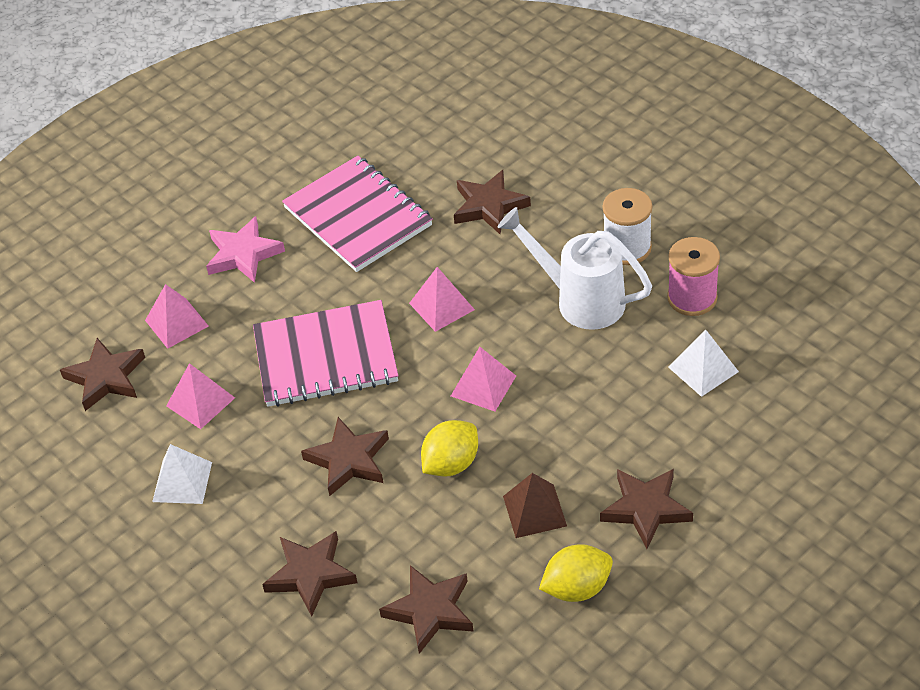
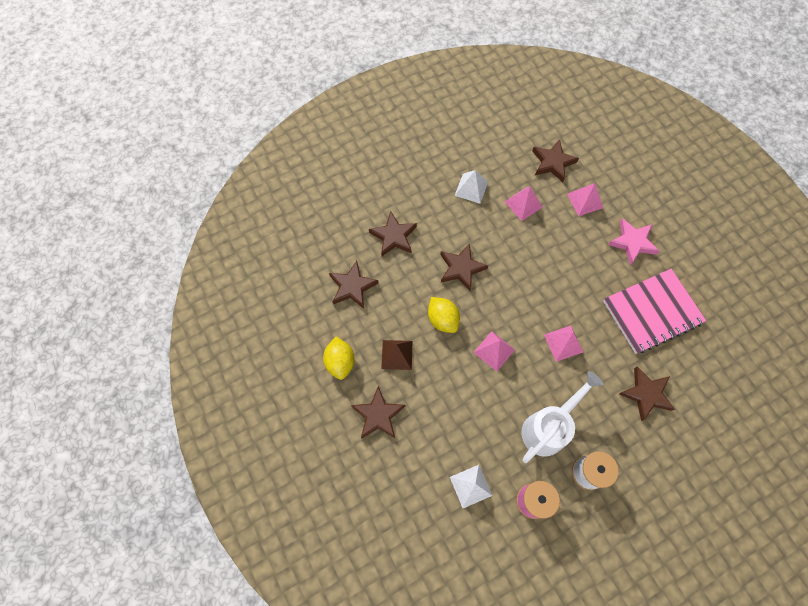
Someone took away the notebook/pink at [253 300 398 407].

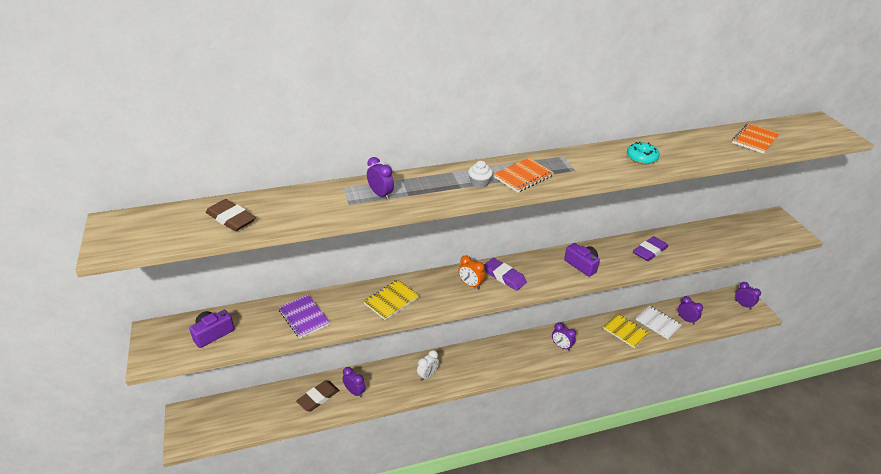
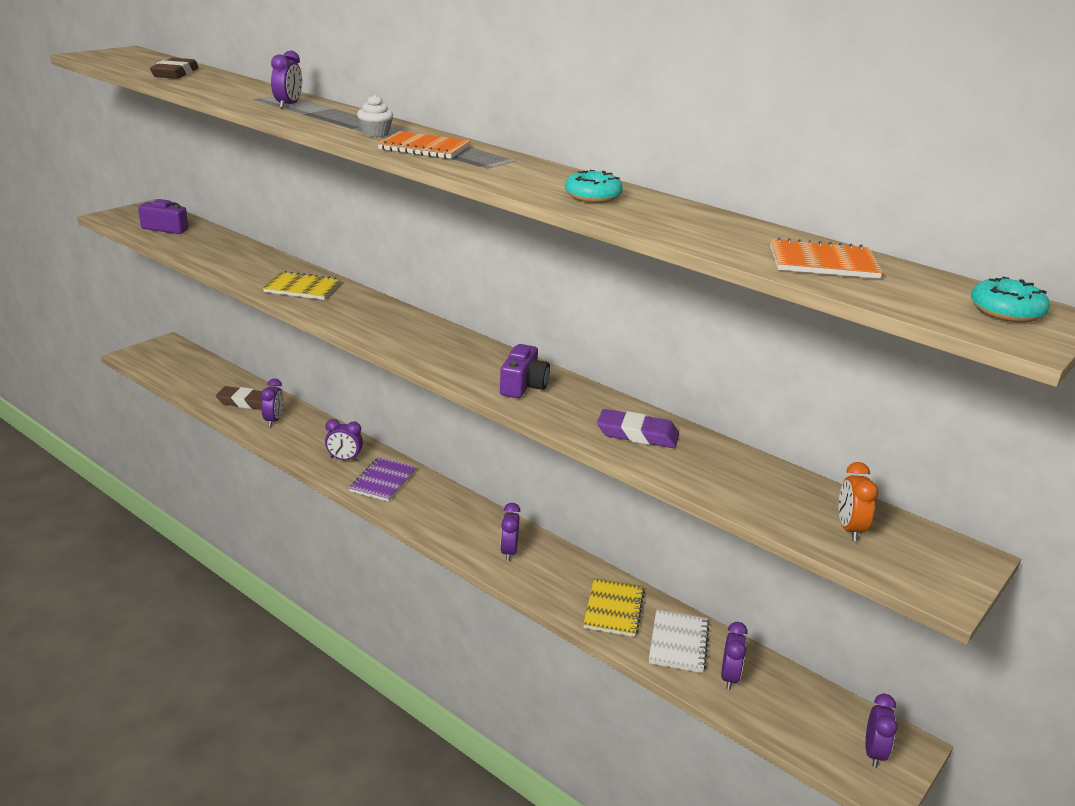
Someone took away the eraser/purple at [484 258 527 291].
Someone put down the donut/turquoise at [971 277 1050 323].
Someone carried the notebook/purple from [278 295 330 338] to [349 457 417 502].
Someone carried the clock/orange from [458 255 485 289] to [839 462 878 541].
Someone repainted the clock/white at [417 350 439 381], which became the clock/purple at [325 419 363 461].

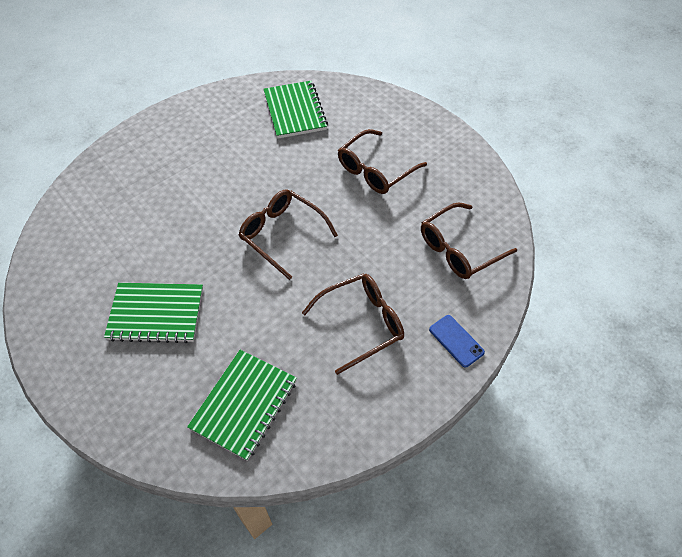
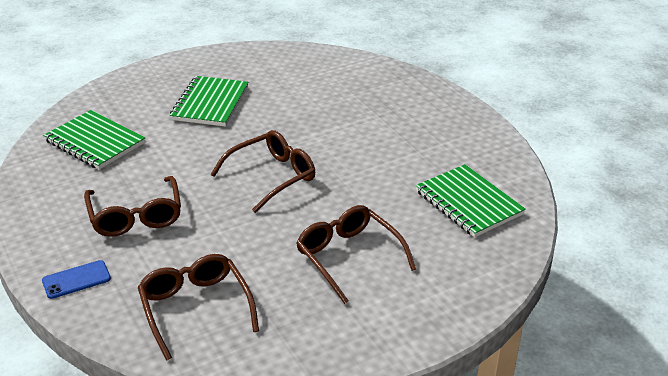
Someone rotated the notebook/green at [263 81 328 139] by 60 degrees clockwise.

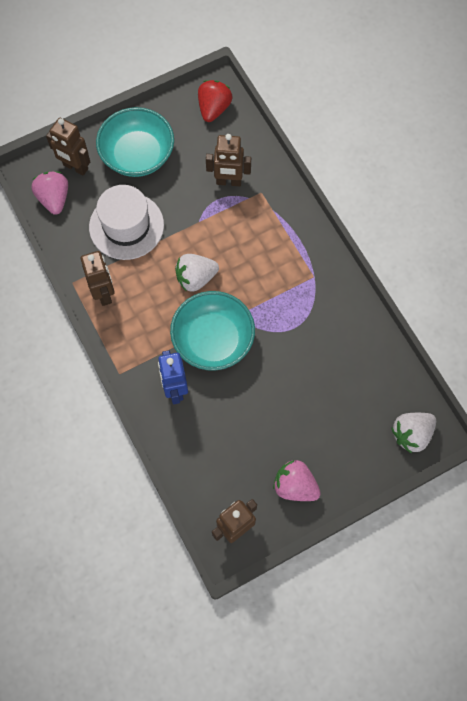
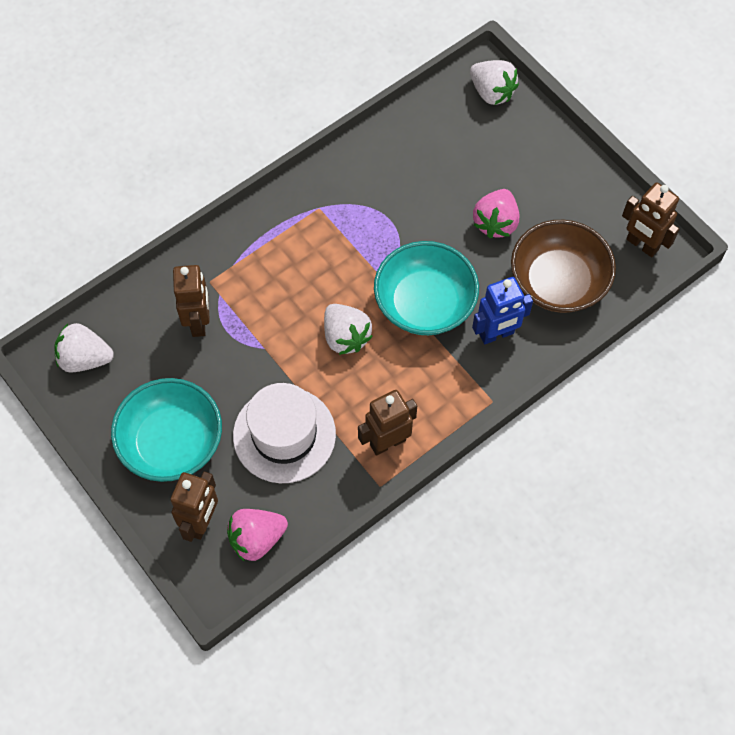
Someone put down the bowl/brown at [511 220 616 313].
Someone carried the strawberry/pink from [273 460 321 501] to [473 189 519 238].
Someone repainted the strawberry/red at [198 80 232 122], which became the strawberry/white at [54 323 114 372].

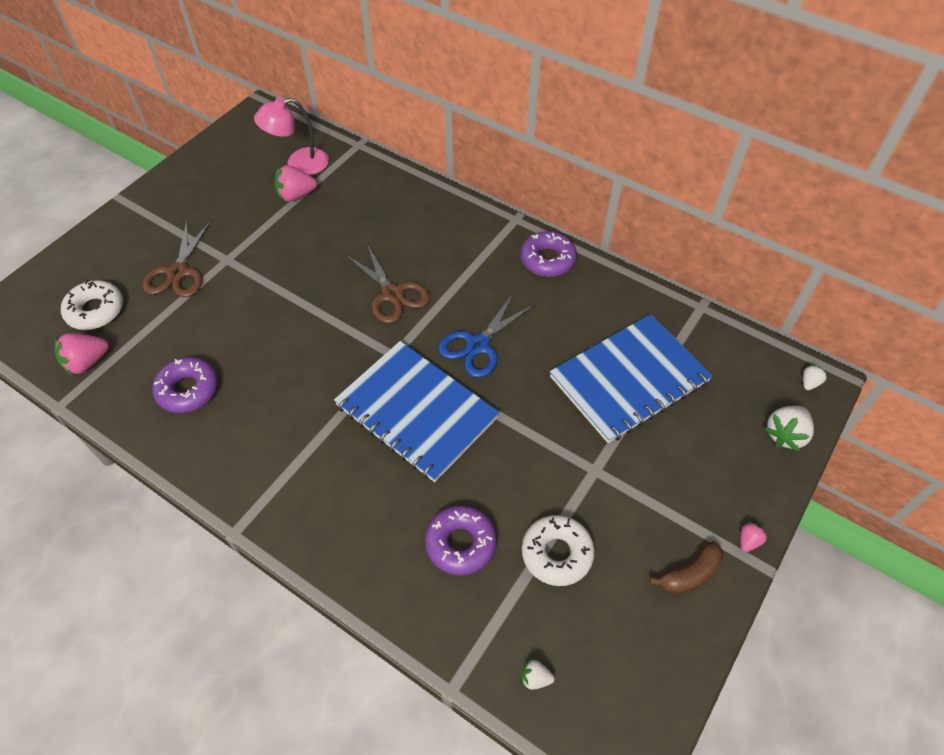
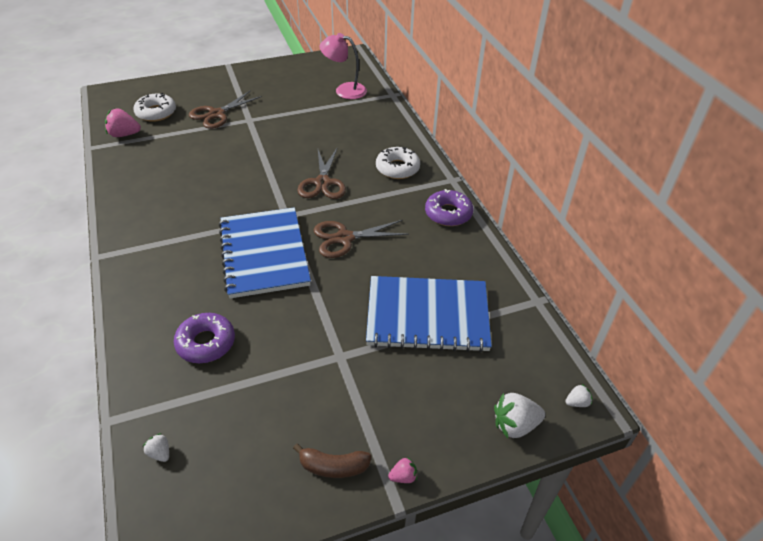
Someone took away the donut/purple at [152 357 218 413].
Someone took away the strawberry/pink at [274 165 317 202].
Someone carried the donut/white from [522 515 595 586] to [376 147 420 179].
Someone repainted the scissors/blue at [438 292 536 378], which became the scissors/brown at [314 220 409 258].

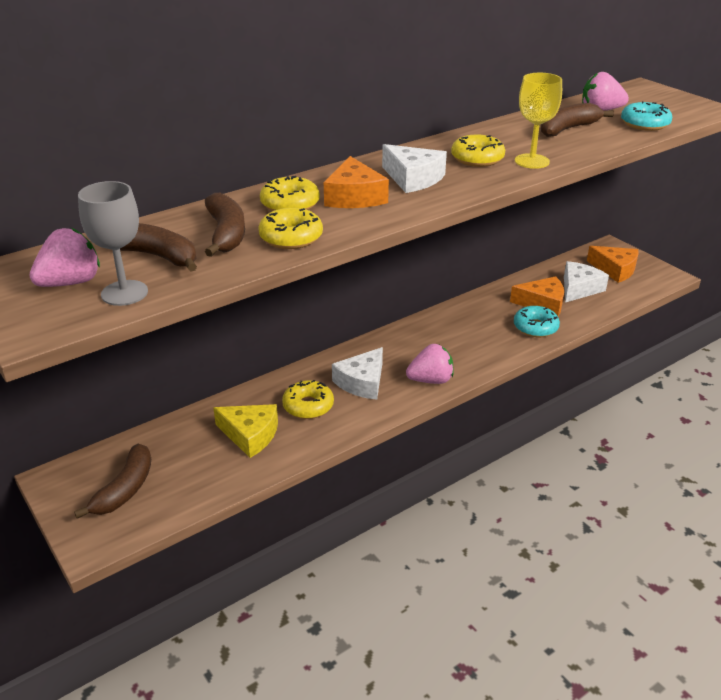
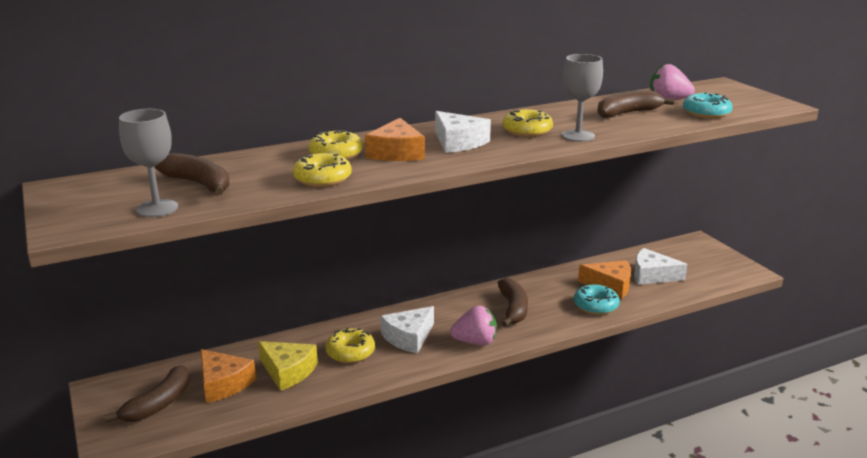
Someone took away the strawberry/pink at [29 228 100 287].
Someone carried the banana/brown from [205 193 245 257] to [498 278 528 327].
Someone carried the cheese/orange from [587 246 639 283] to [201 349 256 403].
Someone repainted the goblet/yellow at [515 73 562 169], which became the goblet/grey at [562 54 603 142].
Someone rotated the cheese/white at [564 261 609 303] by 120 degrees counterclockwise.

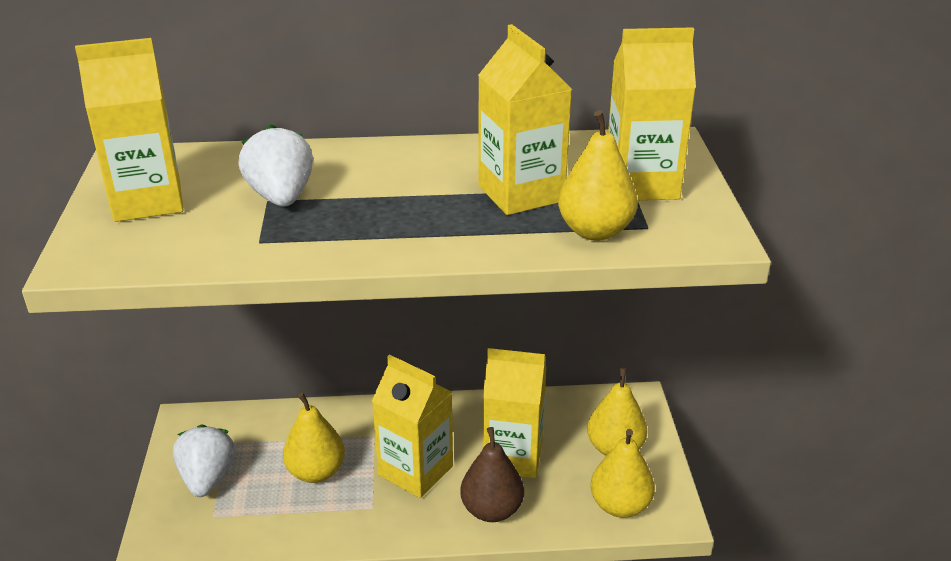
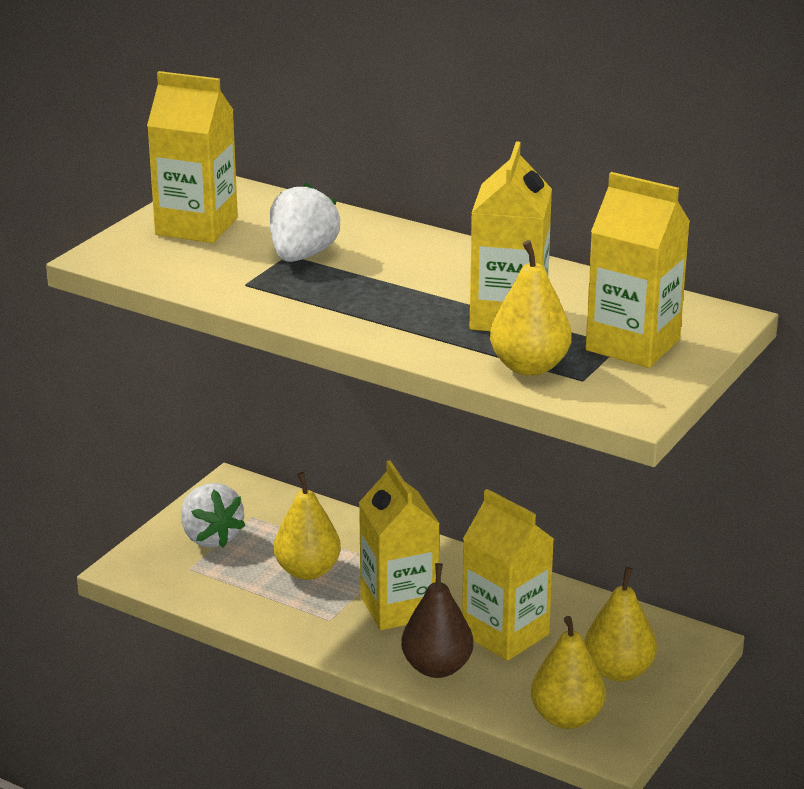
Someone rotated the strawberry/white at [173 424 236 497] by 120 degrees clockwise.

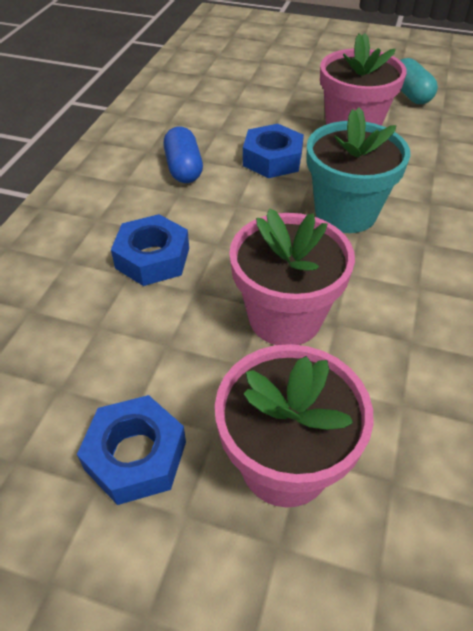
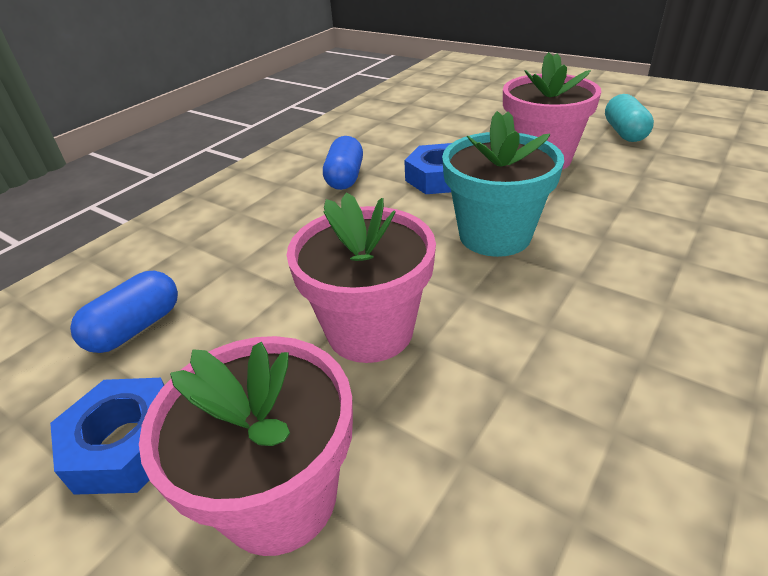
Someone took away the nut/blue at [111 214 189 286].
Someone put down the capsule/blue at [70 271 178 353].

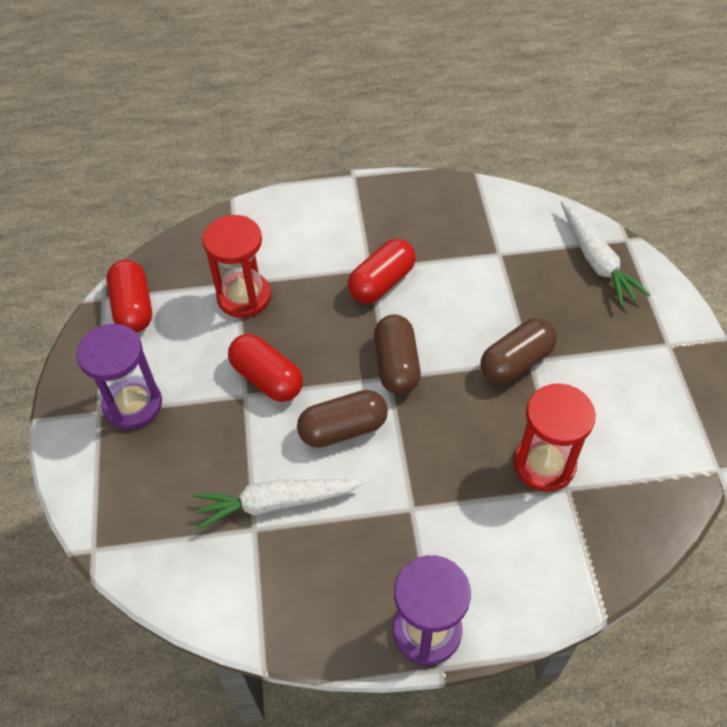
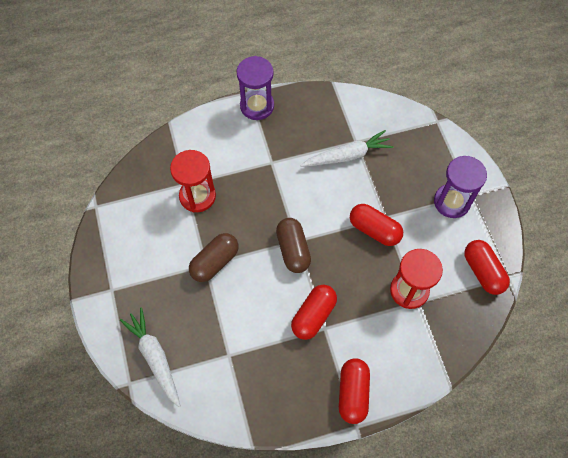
Someone took away the capsule/brown at [297 390 388 448].
Someone put down the capsule/red at [339 358 370 424].

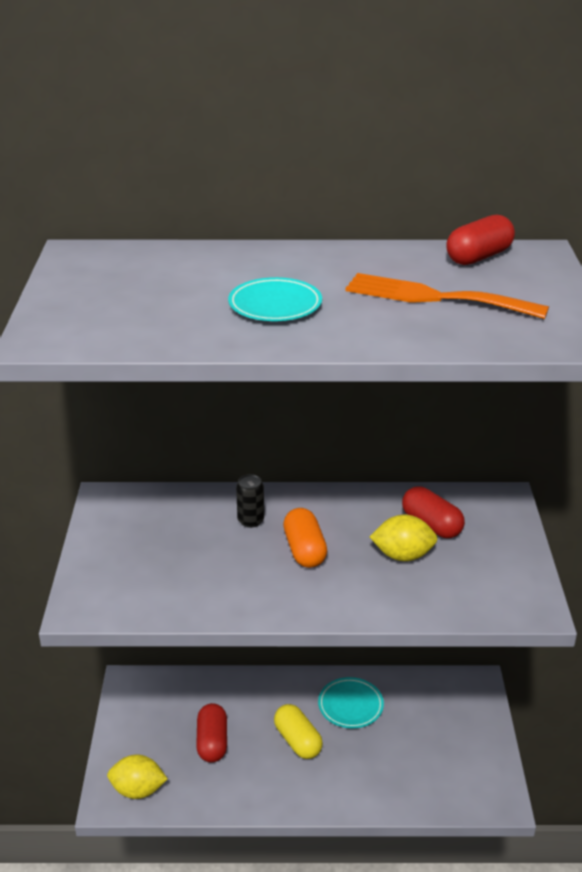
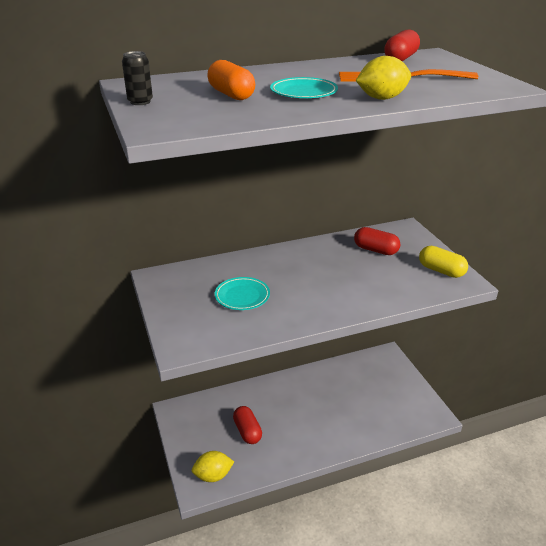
Someone carried the can/black from [236 474 264 528] to [122 51 153 105].
Someone carried the capsule/yellow from [274 704 323 759] to [419 246 468 278].
Someone carried the capsule/orange from [283 508 327 568] to [208 60 255 100].
Someone carried the plate/turquoise from [318 677 384 728] to [215 277 270 310].
Someone carried the lemon/yellow from [370 515 437 561] to [356 56 411 100].

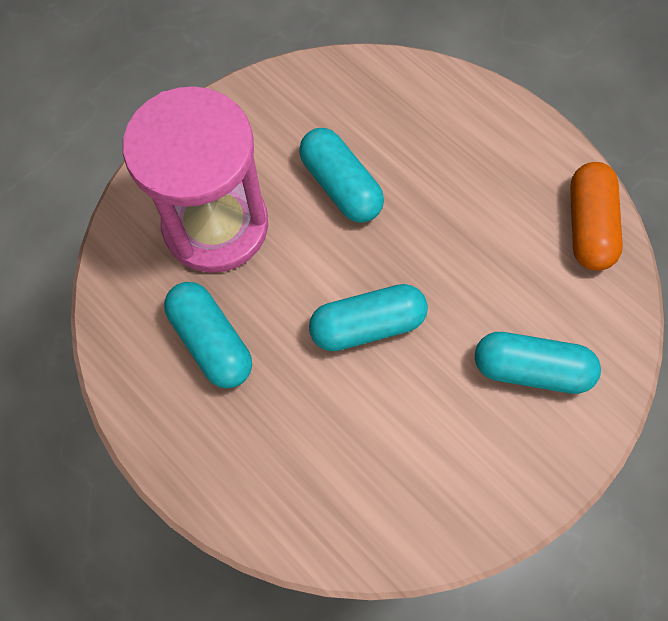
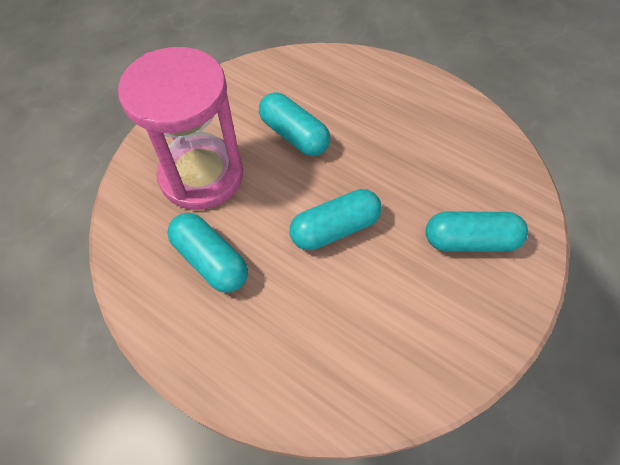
Someone took away the capsule/orange at [570 162 623 271].

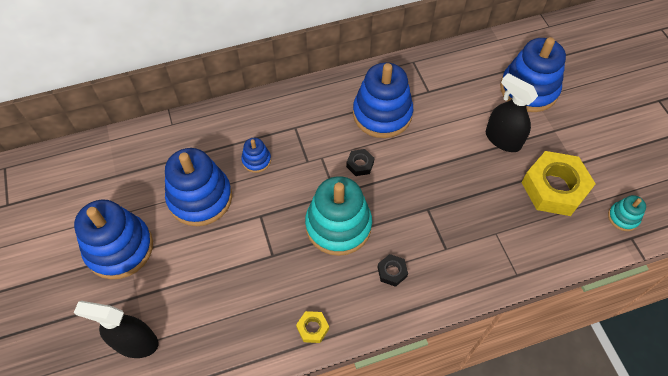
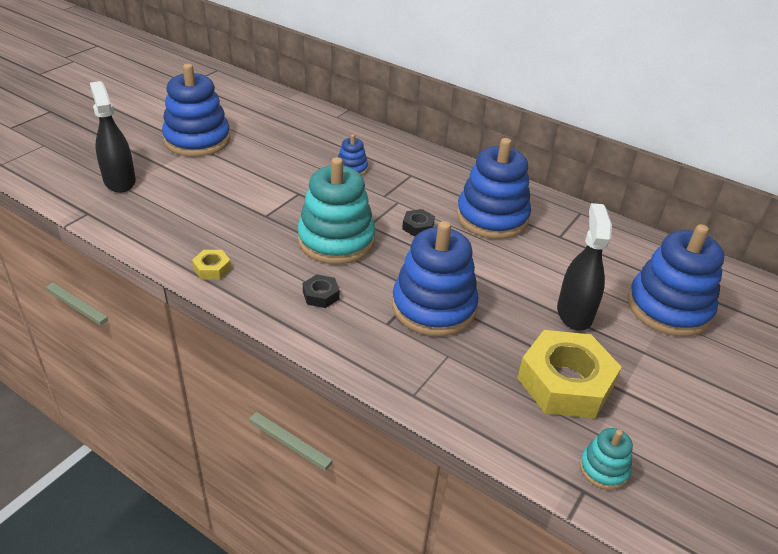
Someone carried the stacking toy/blue from [165 148 232 226] to [392 221 479 337].

